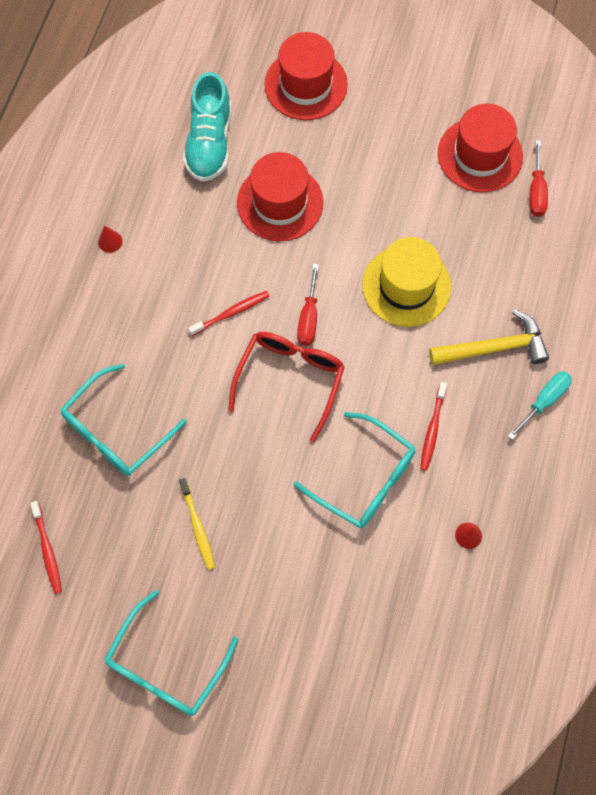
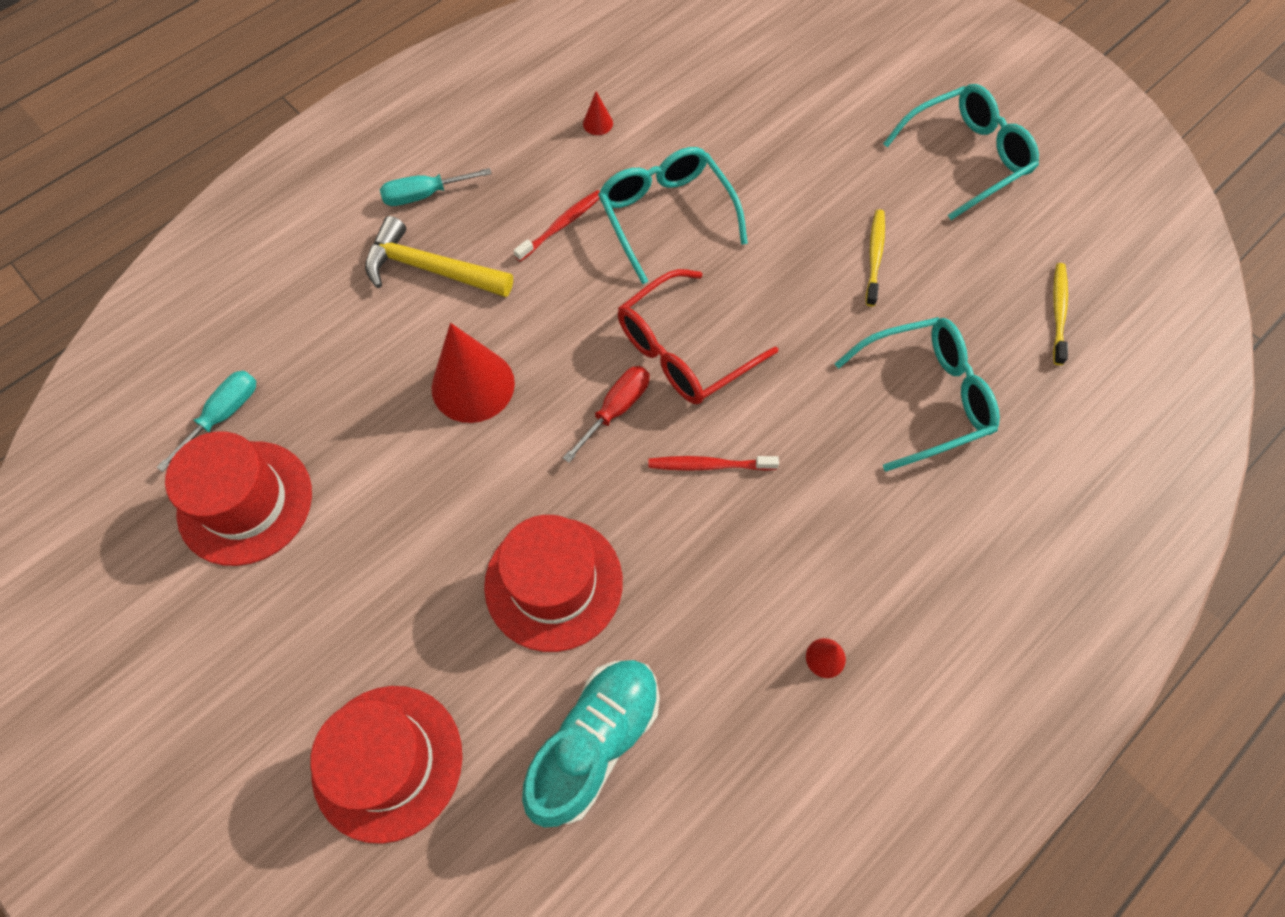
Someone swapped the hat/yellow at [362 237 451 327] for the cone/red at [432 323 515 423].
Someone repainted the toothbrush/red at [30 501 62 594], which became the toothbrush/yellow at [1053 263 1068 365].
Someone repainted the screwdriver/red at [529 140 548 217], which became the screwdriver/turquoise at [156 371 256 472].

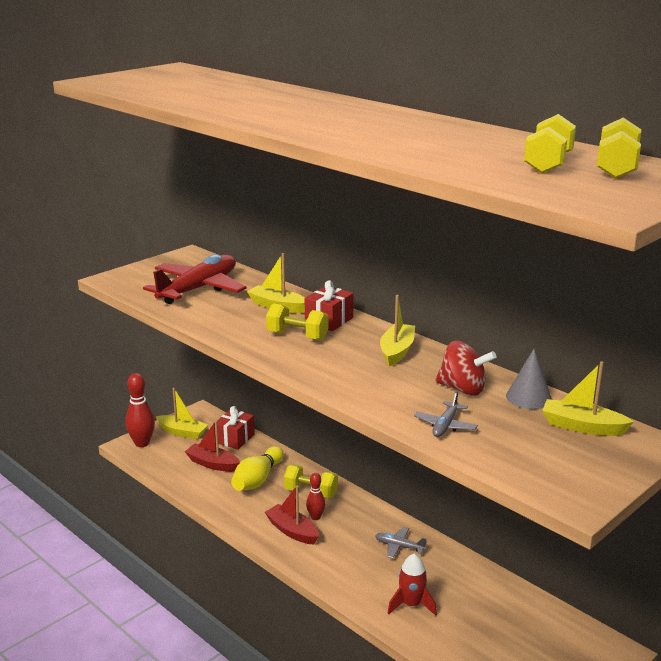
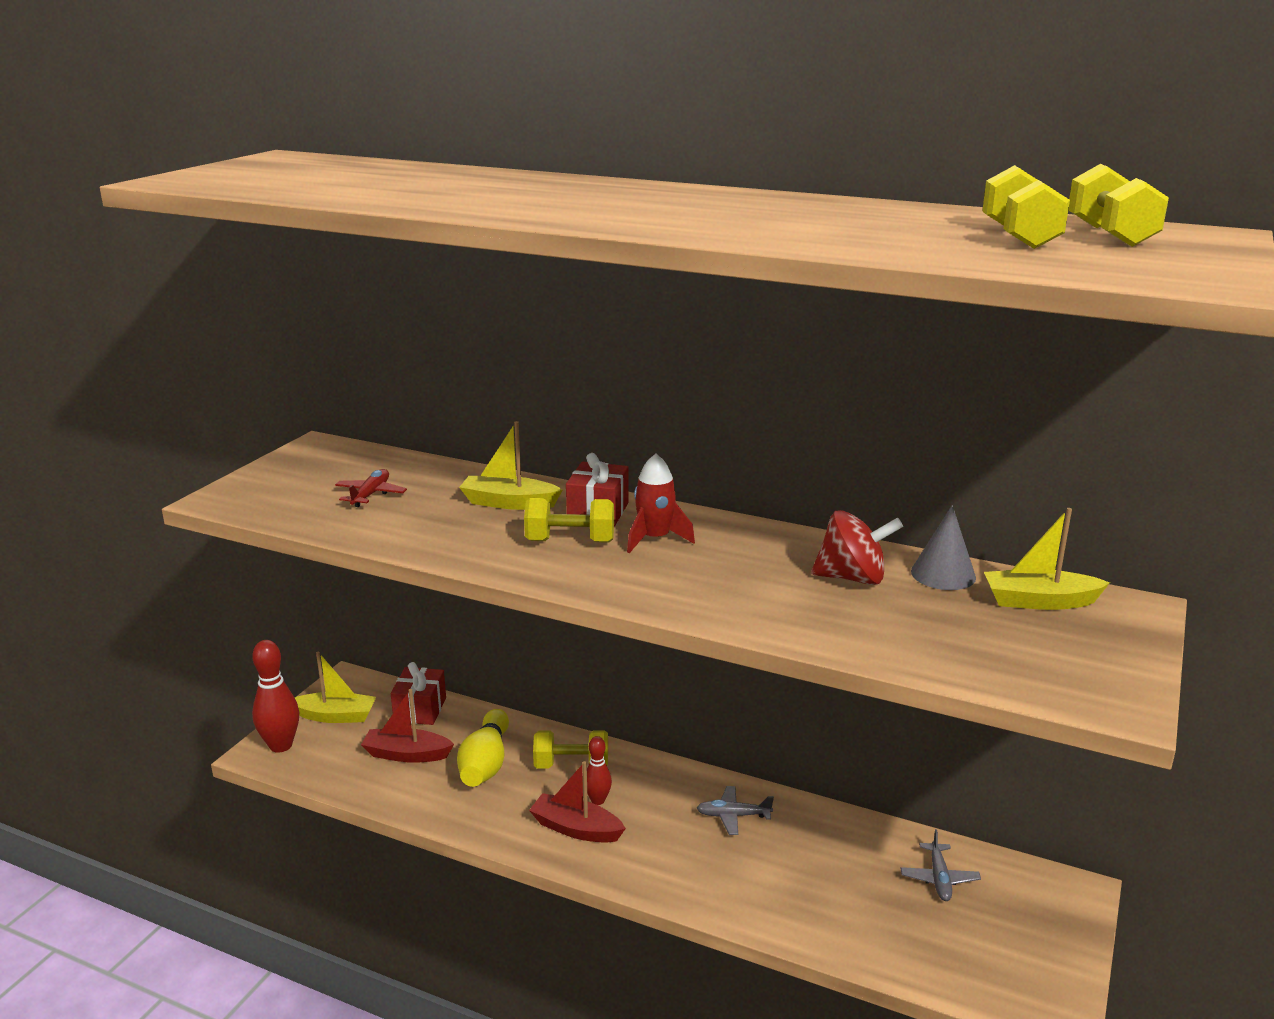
Someone took away the boat/yellow at [380 295 415 366].
Someone carried the rocket/red from [388 554 437 616] to [627 454 695 554].
Someone carried the plane/grey from [414 391 478 437] to [900 829 981 901].
Someone scaled the plane/red at [143 254 247 304] by 0.44.

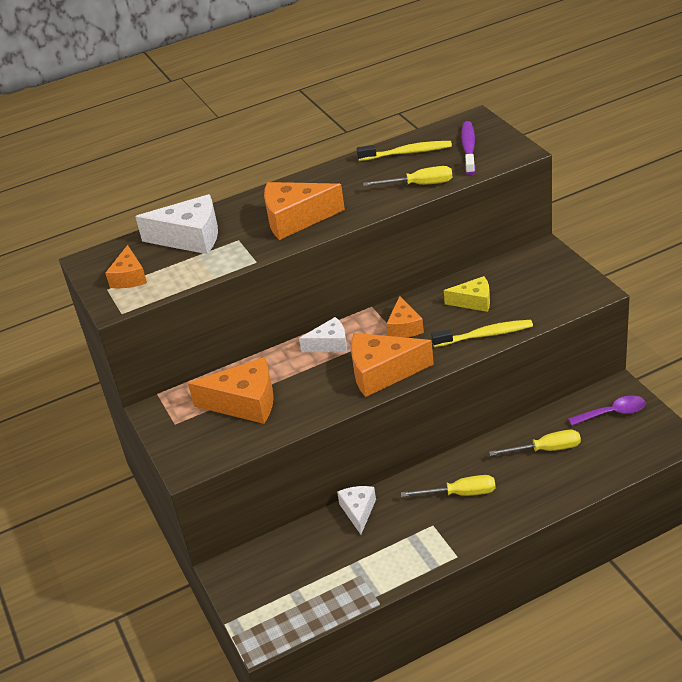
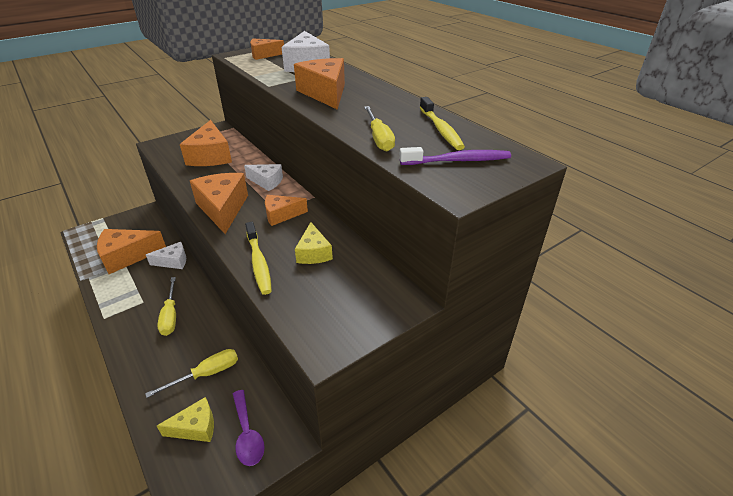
Someone put down the cheese/orange at [97 229 166 274].
Someone put down the cheese/yellow at [157 397 214 442].
Someone rotated the cheese/white at [299 317 347 352] by 45 degrees counterclockwise.
Someone rotated the screwdriver/yellow at [489 430 581 456] by 105 degrees counterclockwise.

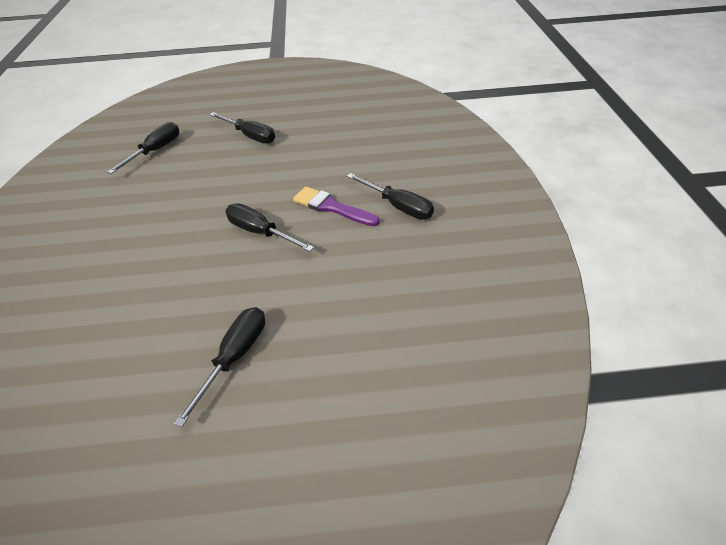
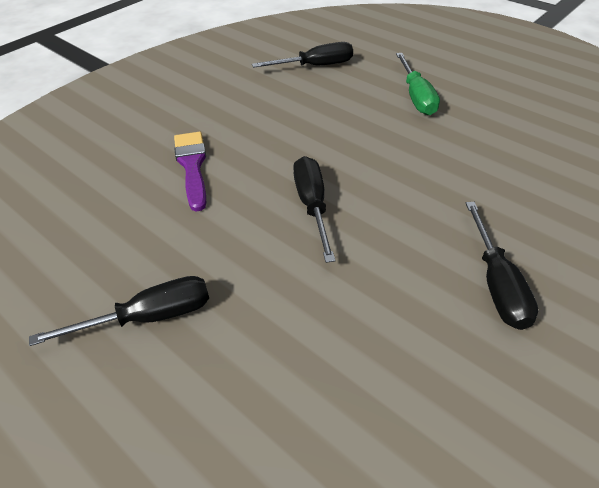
Someone carried the brush/purple from [293 187 380 226] to [174 132 206 212].
Someone repainted the screwdriver/black at [209 112 275 143], which became the screwdriver/green at [396 53 440 115].

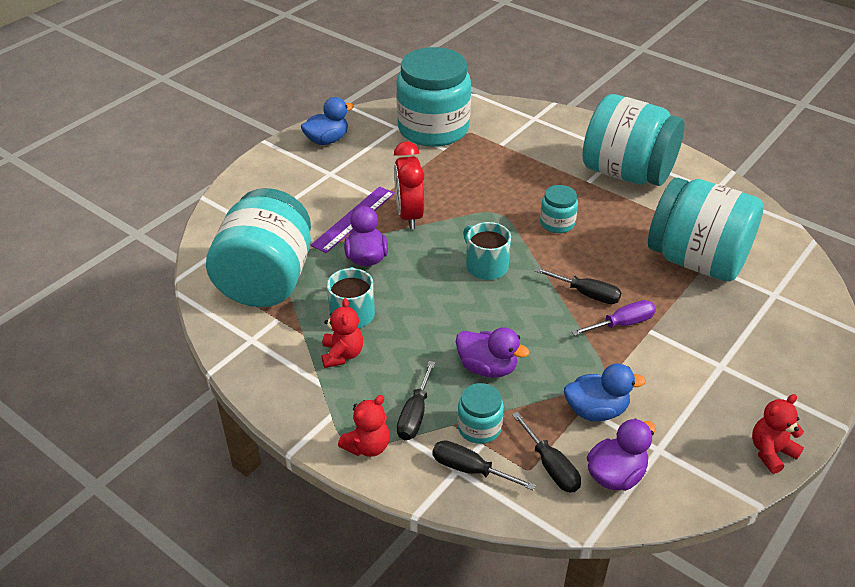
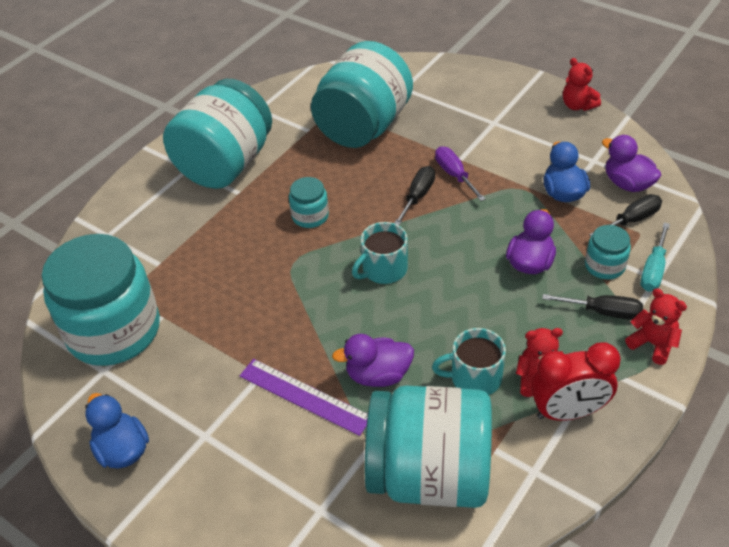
Someone carried the clock/red from [394 141 424 229] to [531 342 621 421].
Someone repainted the screwdriver/black at [433 440 536 490], which became the screwdriver/turquoise at [640 223 670 292].

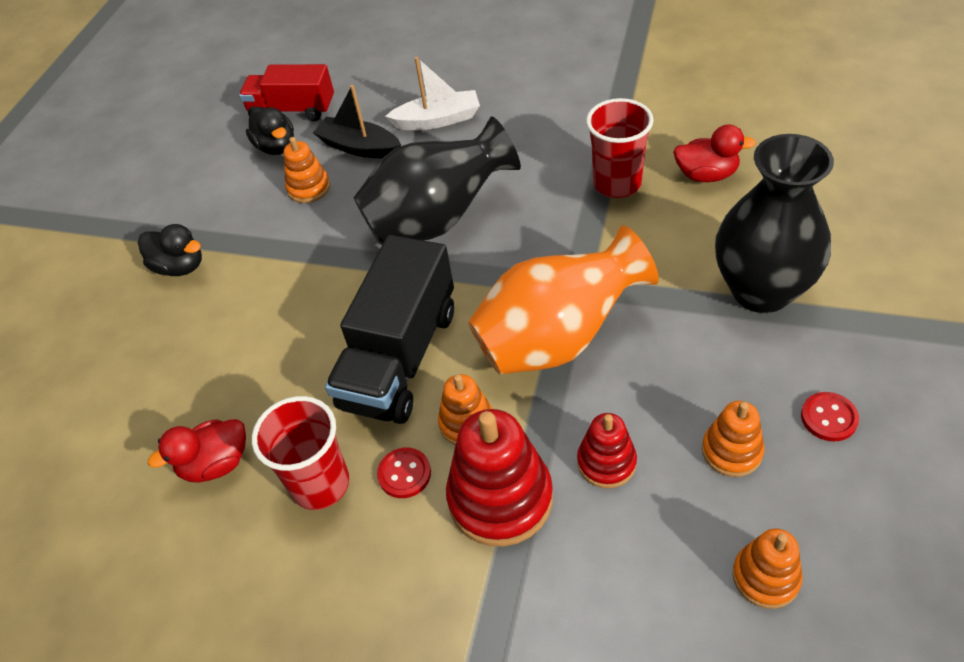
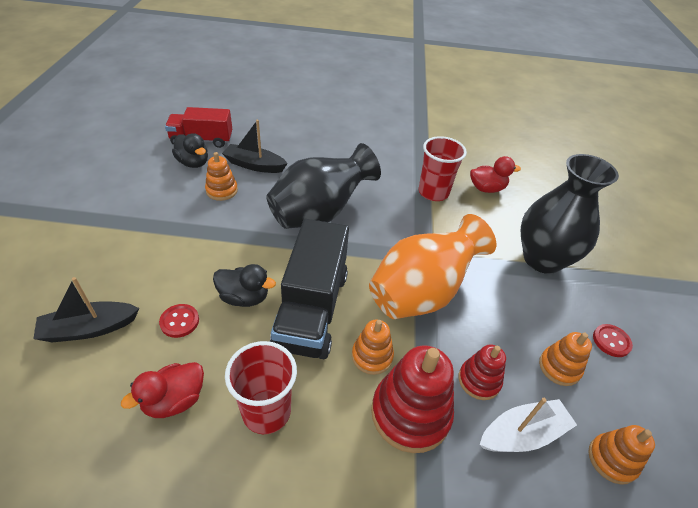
Someone put down the boat/black at [33 277 139 343].
Someone carried the duck/black from [138 224 202 276] to [213 264 276 307].
Someone carried the button/red from [377 448 431 498] to [159 304 199 338].
Someone carried the boat/white from [385 57 480 130] to [480 398 577 452].

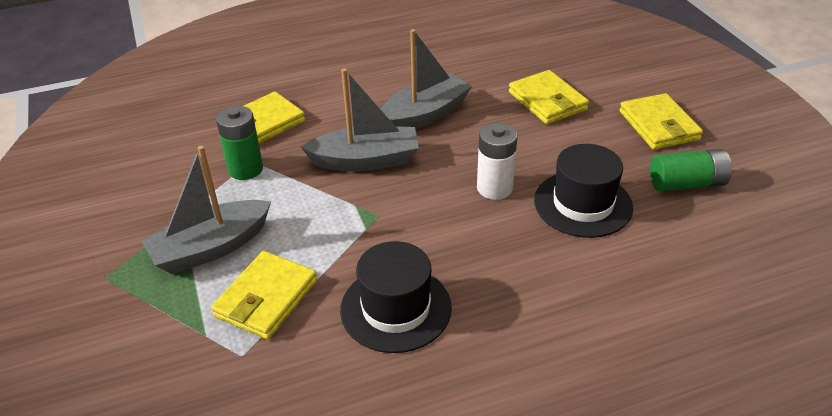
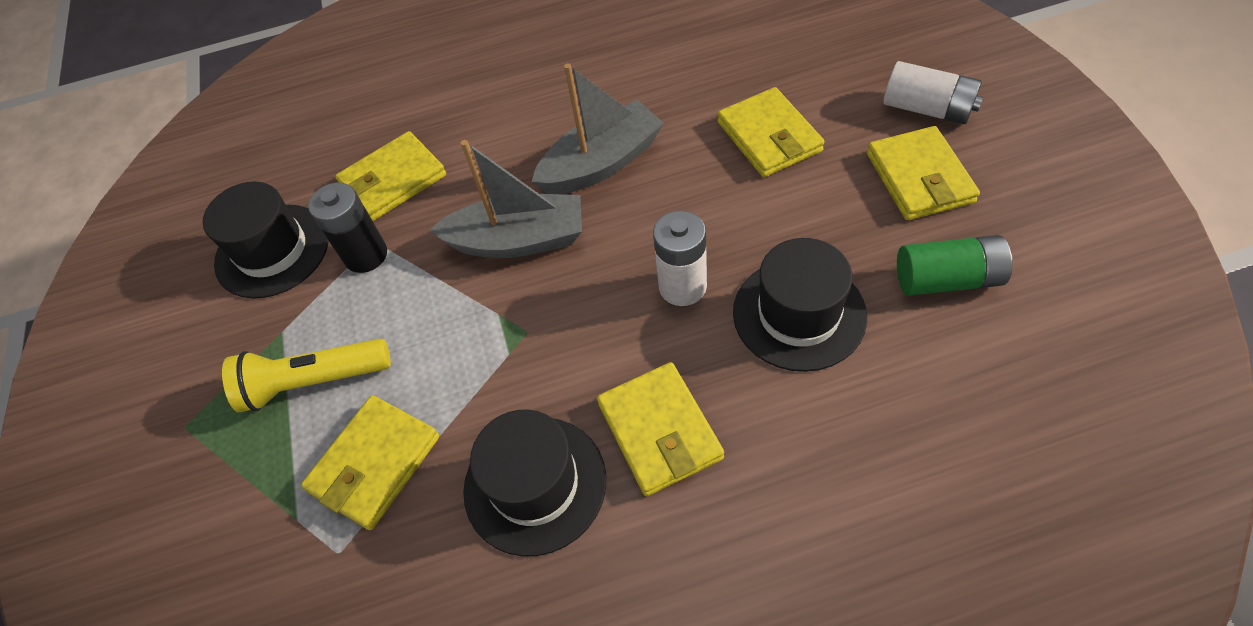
Someone put down the hat/black at [203 182 329 299].
Someone put down the wallet/yellow at [597 362 724 496].
Someone put down the battery/white at [884 61 983 124].
Someone swapped the boat/grey at [141 146 271 274] for the flashlight/yellow at [222 339 391 413].
Someone repainted the battery/green at [216 106 263 180], which became the battery/black at [308 182 387 273].

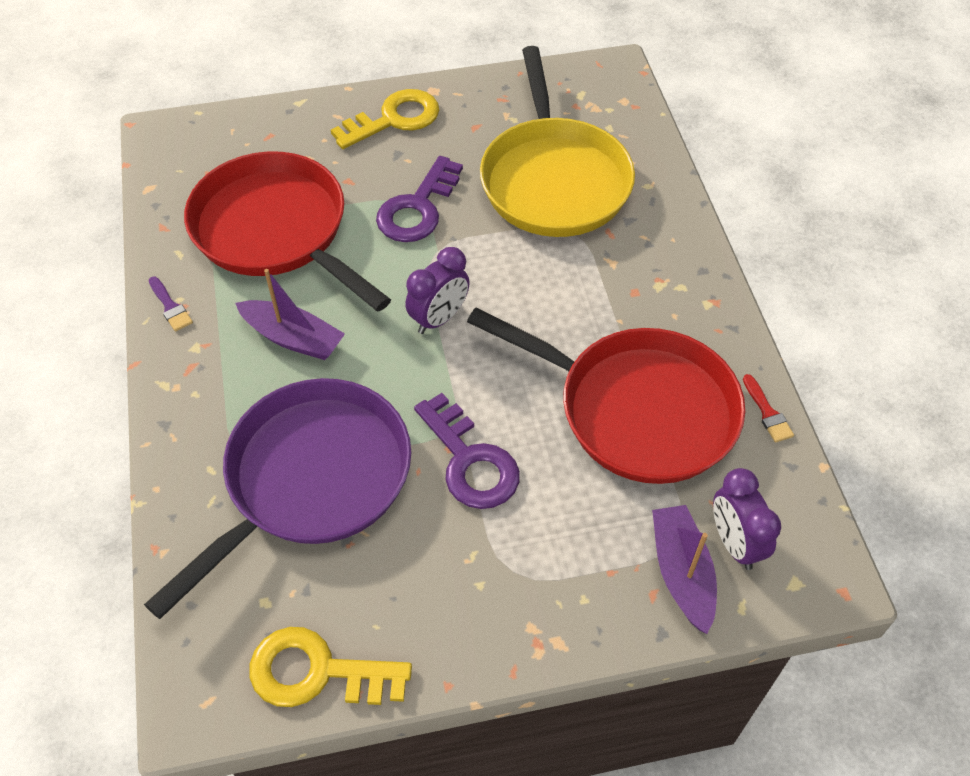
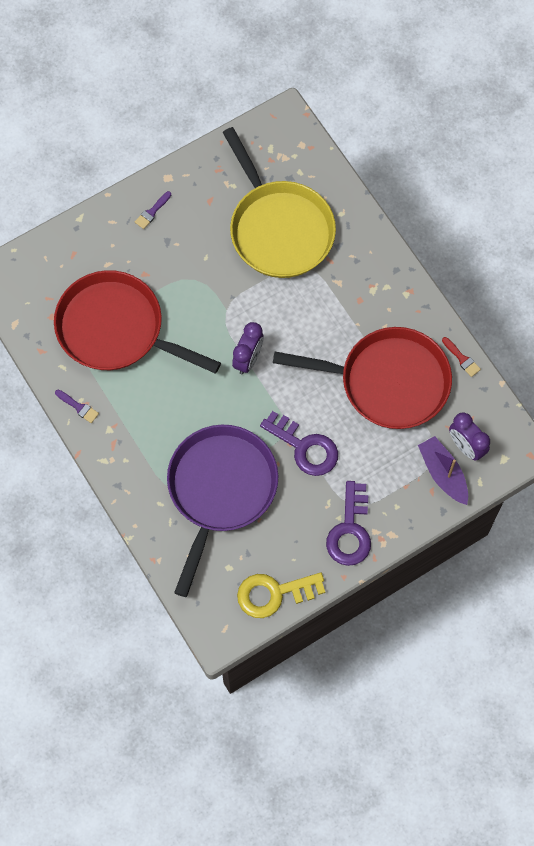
Someone took away the boat/purple at [235 269 345 360].
Someone carried the key/purple from [376 156 463 242] to [326 481 371 566].
Someone swapped the key/yellow at [331 89 439 149] for the brush/purple at [135 191 171 229].

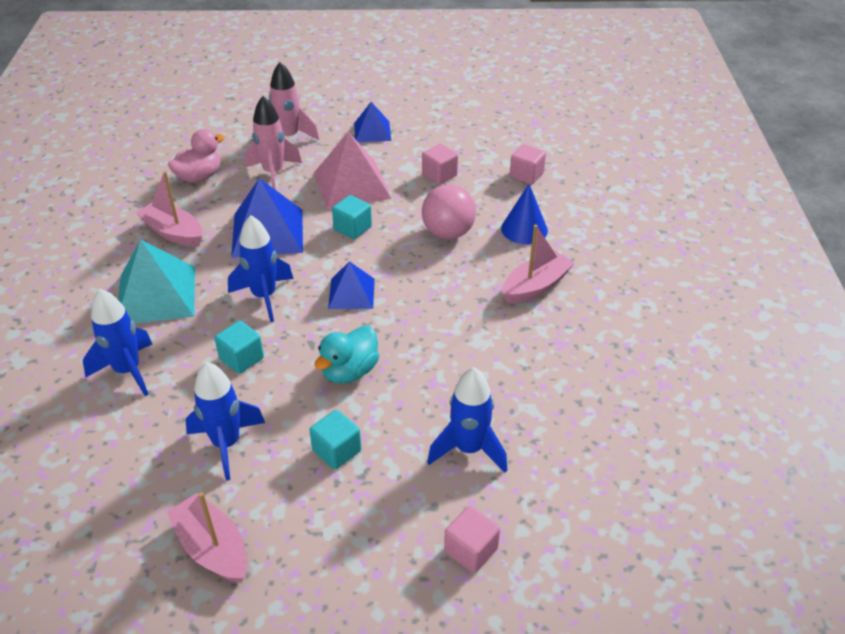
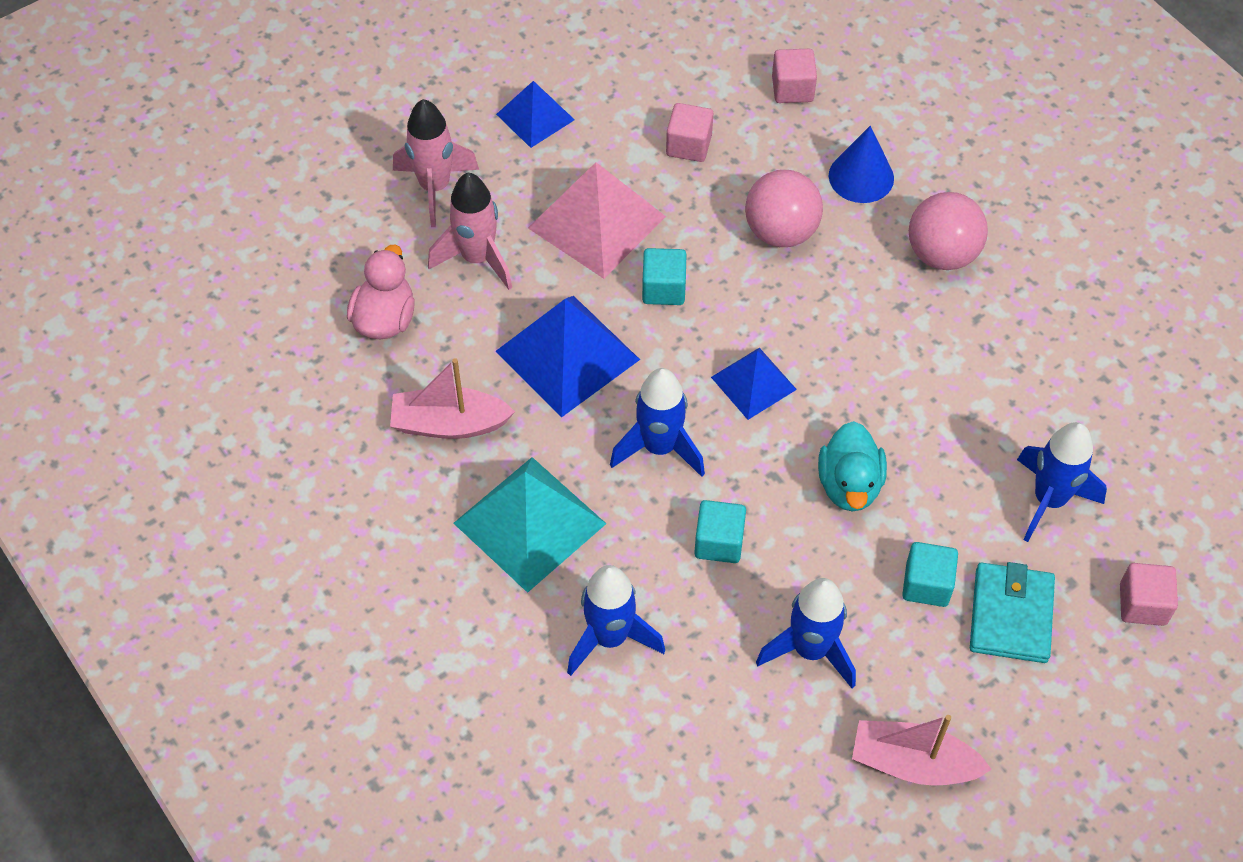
Someone put down the wallet/turquoise at [970 562 1055 663].
Someone swapped the boat/pink at [502 225 574 303] for the ball/pink at [909 192 988 270].

